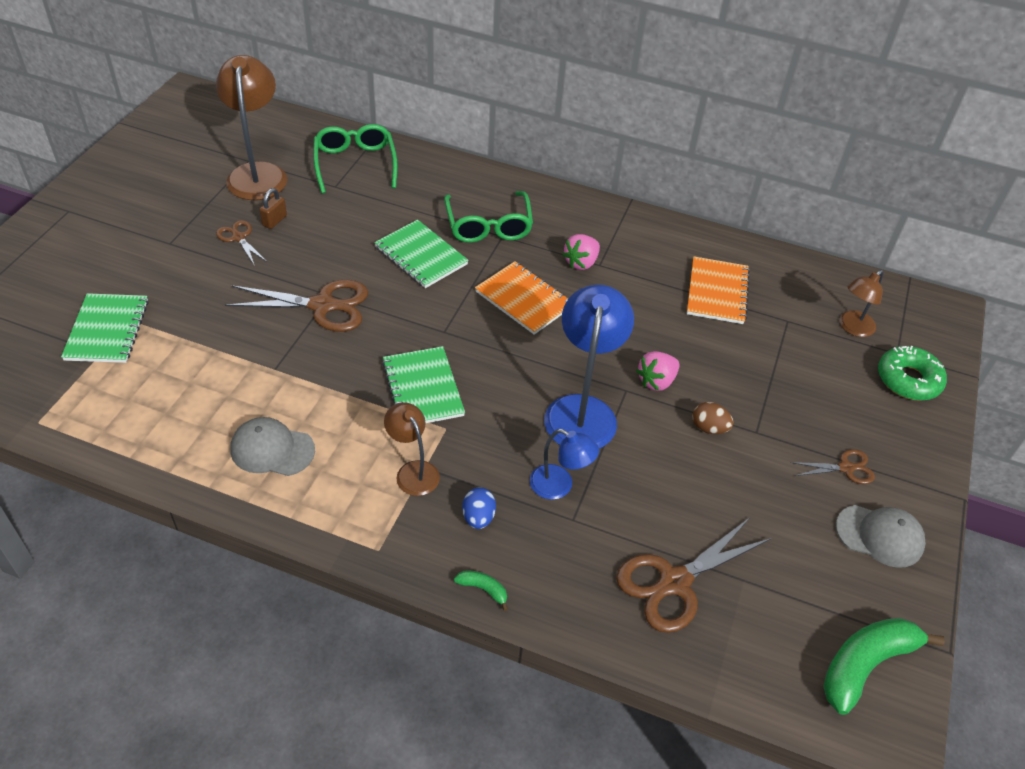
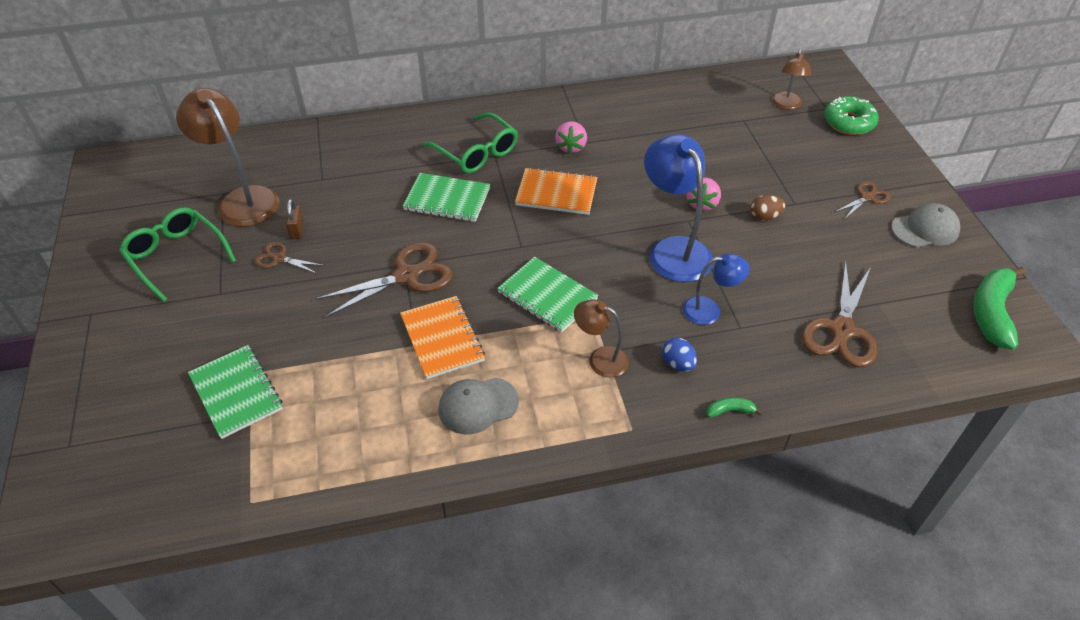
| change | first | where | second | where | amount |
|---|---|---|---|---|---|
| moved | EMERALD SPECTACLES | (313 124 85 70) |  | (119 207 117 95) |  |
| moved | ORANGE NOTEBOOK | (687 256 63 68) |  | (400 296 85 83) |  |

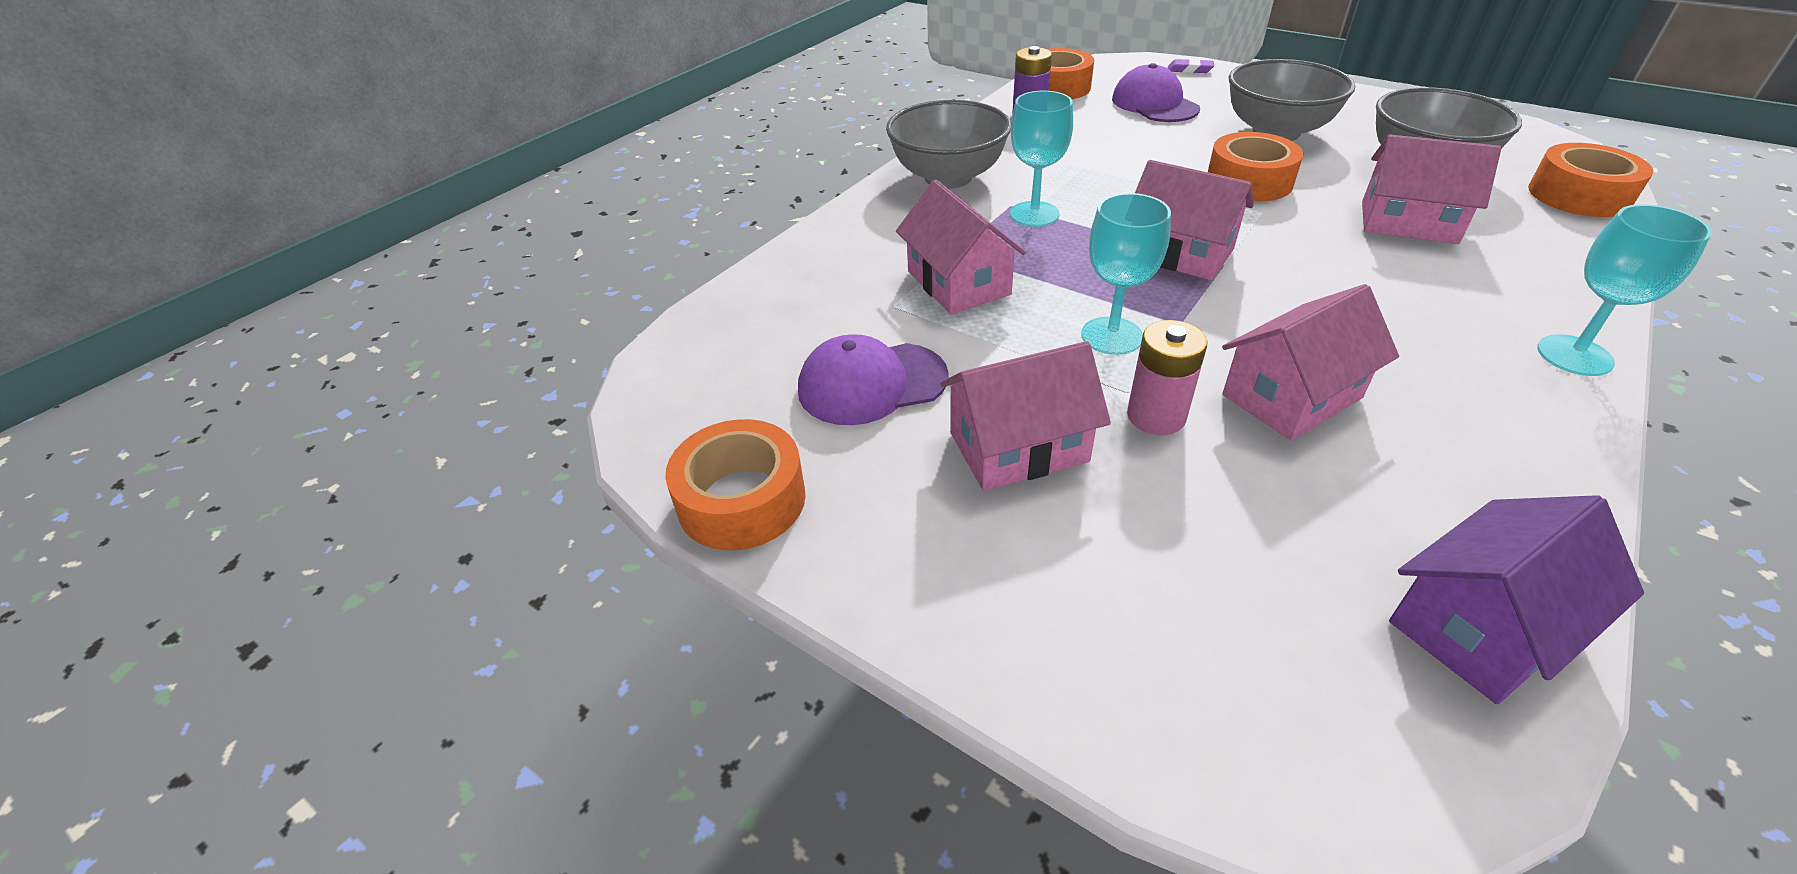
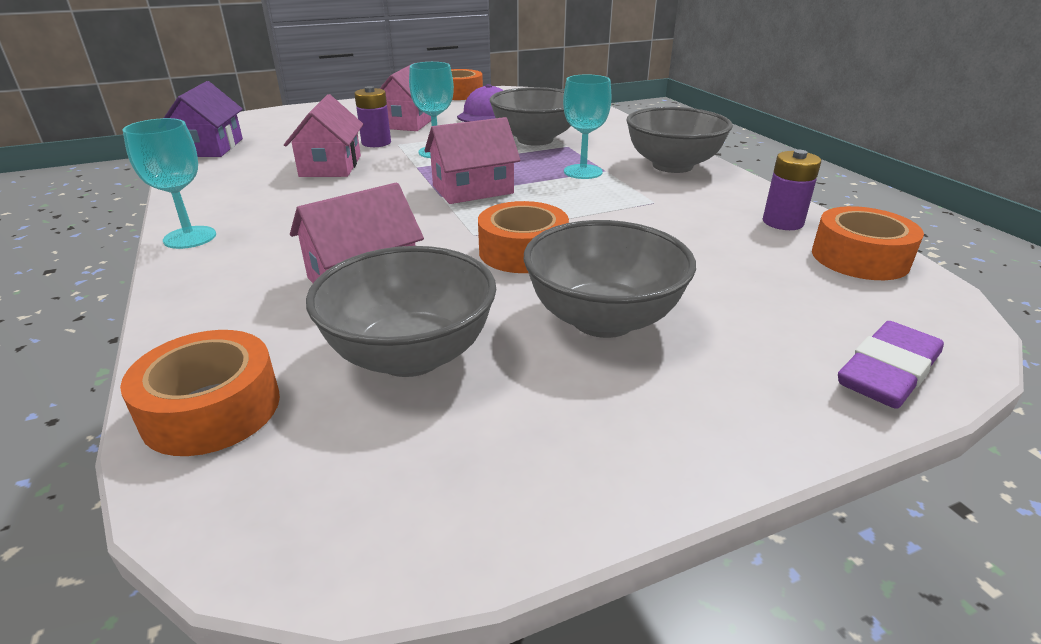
| change | first | where | second | where | amount |
|---|---|---|---|---|---|
| replaced | ROSE-PINK TOY HOUSE | (896 180 130 135) | GRAY BOWL | (490 87 81 59) |  |
| removed | PURPLE PEAKED CAP | (1112 63 88 59) |  |  |  |
| recoloured | ROSE-PINK AA BATTERY | (1127 320 80 115) | PURPLE AA BATTERY | (355 86 36 61) |  |
| resized | PURPLE ERASER | (1168 59 46 14) |  | (838 321 106 88) | x1.87 |

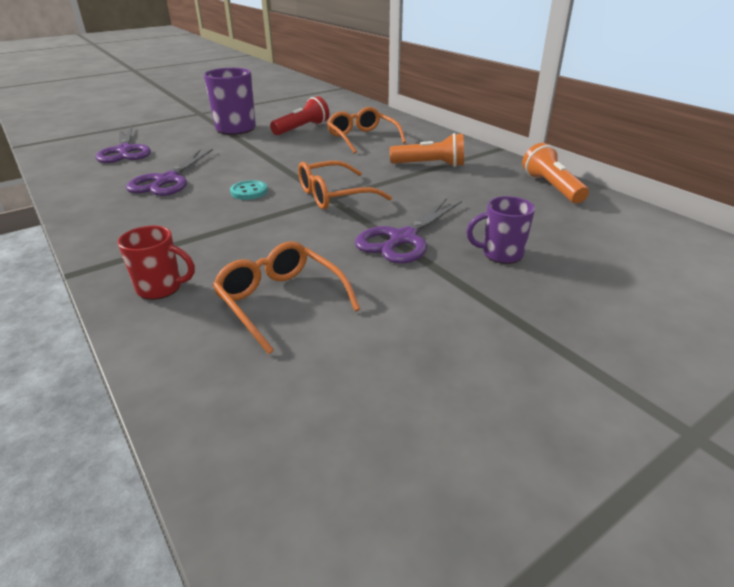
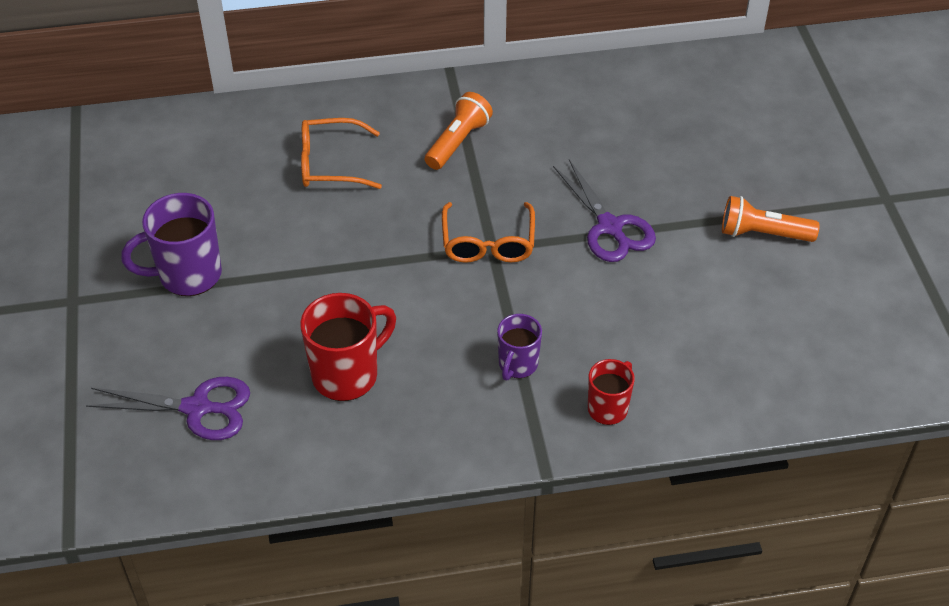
| change | first | where | second | where | amount |
|---|---|---|---|---|---|
| replaced | PURPLE SHEARS | (126 149 87 47) | RED TEA MUG | (300 293 96 108) |  |
| removed | ORANGE SPECTACLES | (212 241 148 113) |  |  |  |
| removed | TURQUOISE SHIRT BUTTON | (230 180 38 20) |  |  |  |
| removed | RED TORCH | (270 96 59 39) |  |  |  |
| moved | PURPLE TEA MUG | (466 196 69 68) |  | (497 314 45 66) |  |
| moved | ORANGE TORCH | (522 143 67 60) |  | (722 196 98 46) |  |

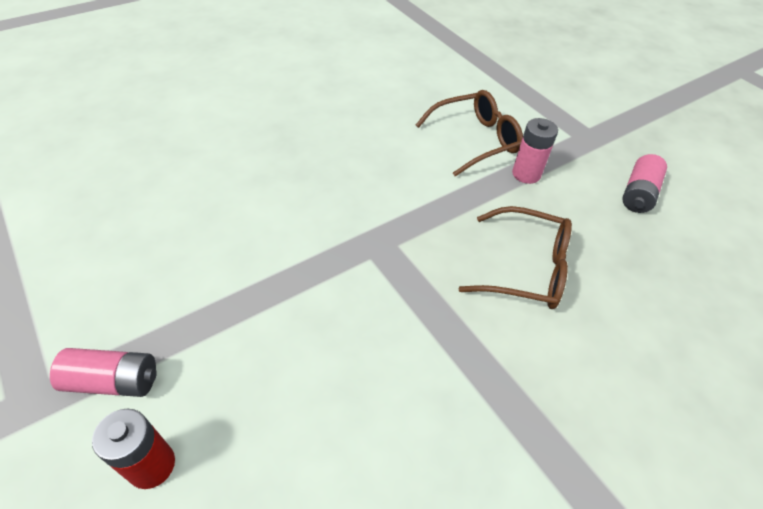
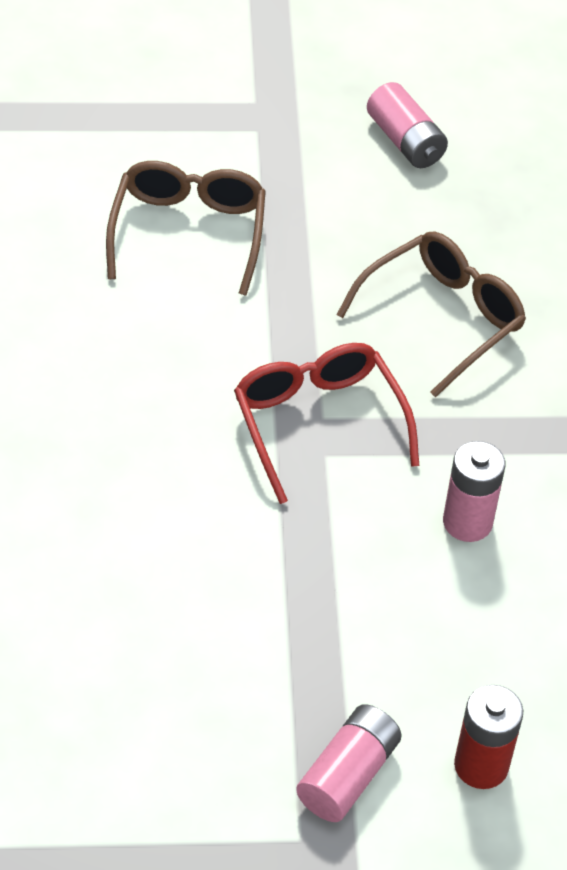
| change | first | where | second | where | amount |
|---|---|---|---|---|---|
| moved | ROSE-PINK AA BATTERY | (512 118 46 66) |  | (443 441 63 101) |  |
| added |  |  | RED SPECTACLES | (234 343 185 161) |  |

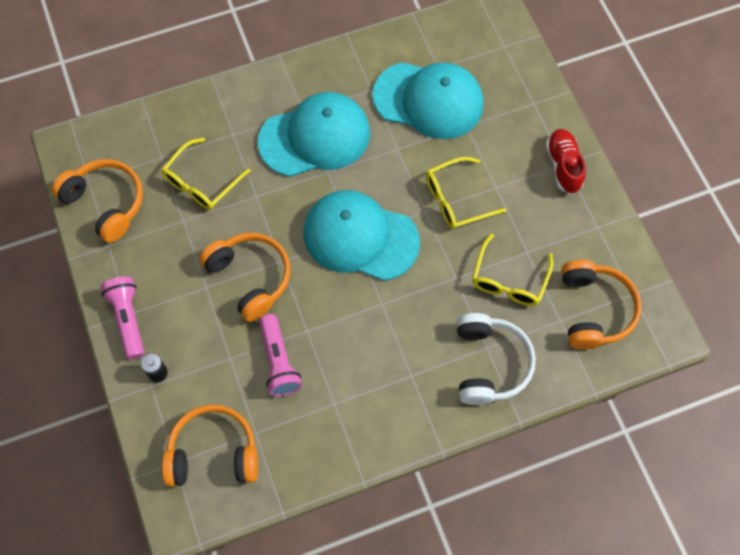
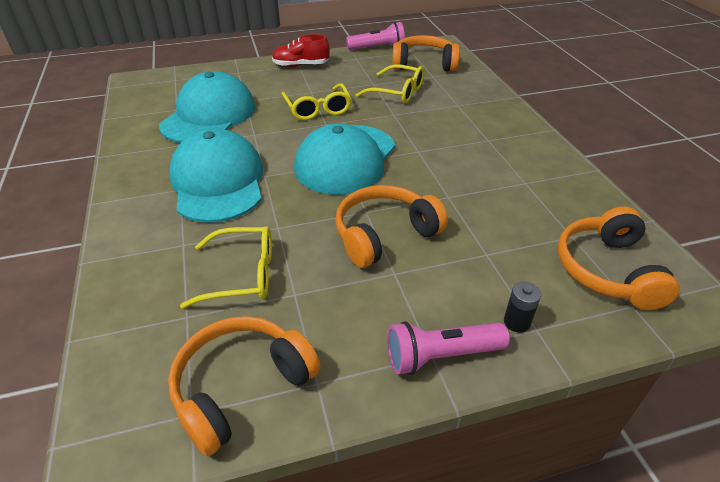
| change | first | where | second | where | amount |
|---|---|---|---|---|---|
| turned | GOLDEN SPECTACLES | (162 138 88 72) |  | (180 226 92 83) | 45 degrees counterclockwise |
| moved | ROSE-PINK TORCH | (259 314 43 83) |  | (346 22 59 28) |  |
| removed | SNOW-WHITE HEADPHONES | (457 313 79 92) |  |  |  |

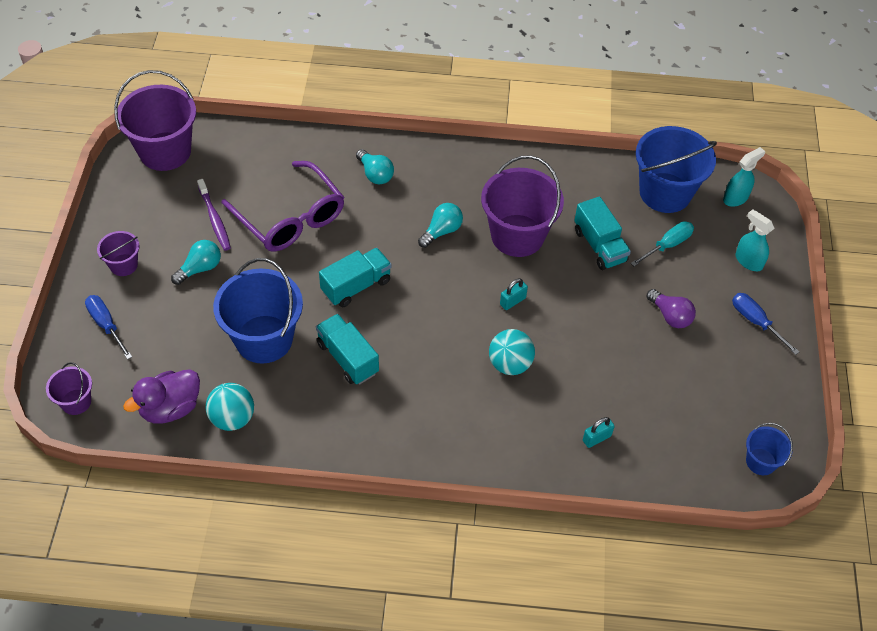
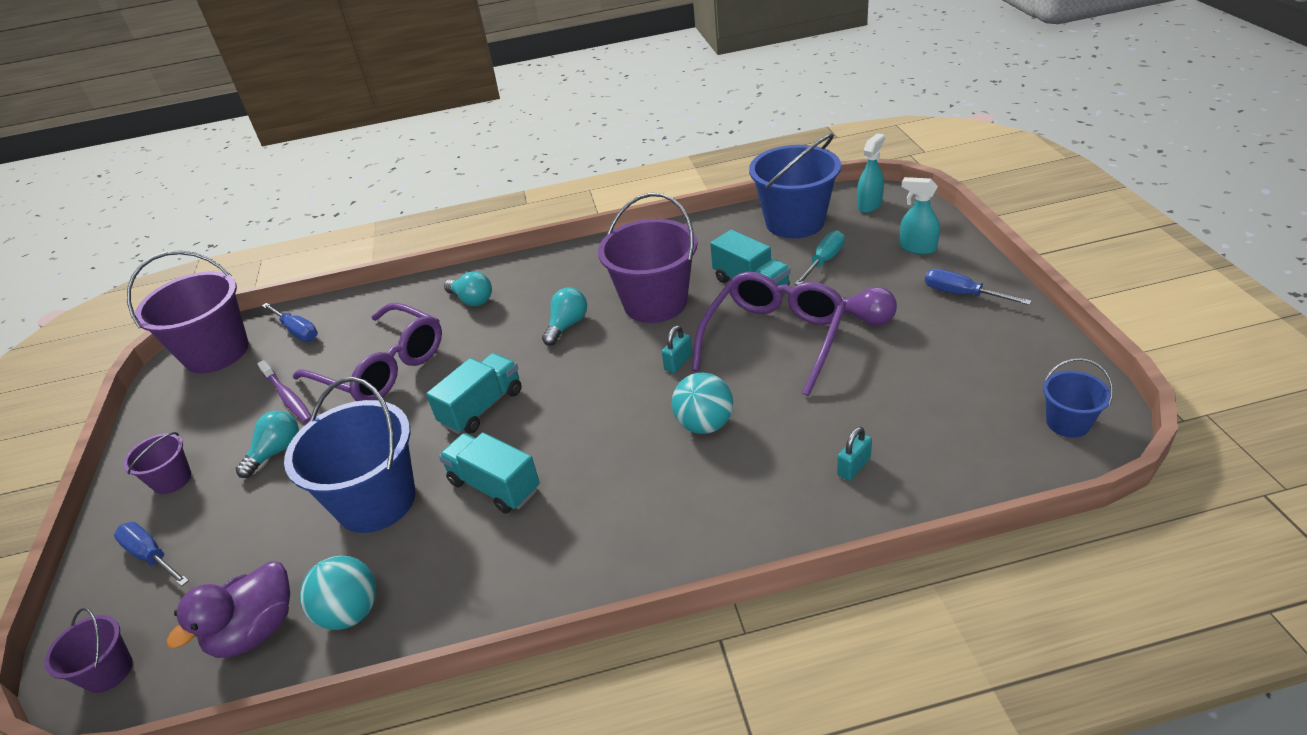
| change | first | where | second | where | amount |
|---|---|---|---|---|---|
| added |  |  | COBALT FLAT SCREWDRIVER | (262 303 56 39) |  |
| added |  |  | PURPLE SPECTACLES | (692 272 154 124) |  |

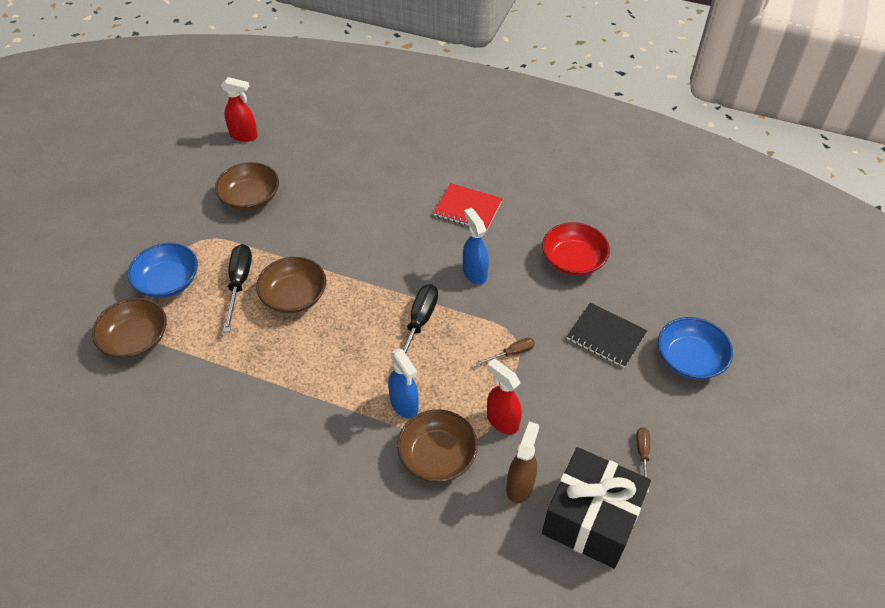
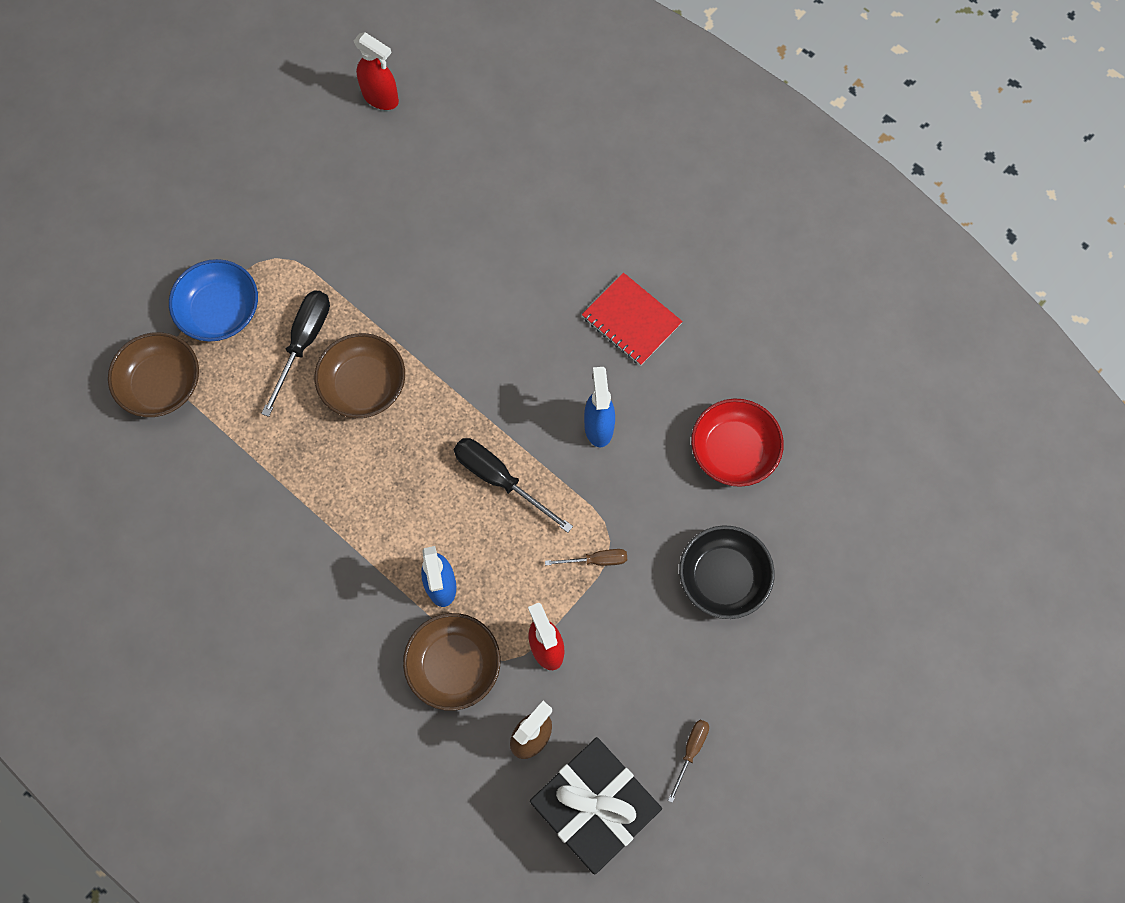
| change | first | where | second | where | amount |
|---|---|---|---|---|---|
| removed | RUSSET BOWL | (215 162 64 49) |  |  |  |
| turned | JET-BLACK FLAT SCREWDRIVER | (393 284 45 86) |  | (454 438 119 95) | 90 degrees counterclockwise |
| replaced | JET-BLACK NOTEBOOK | (567 303 80 65) | JET-BLACK BOWL | (679 525 96 94) |  |
| removed | COBALT BOWL | (658 317 75 63) |  |  |  |

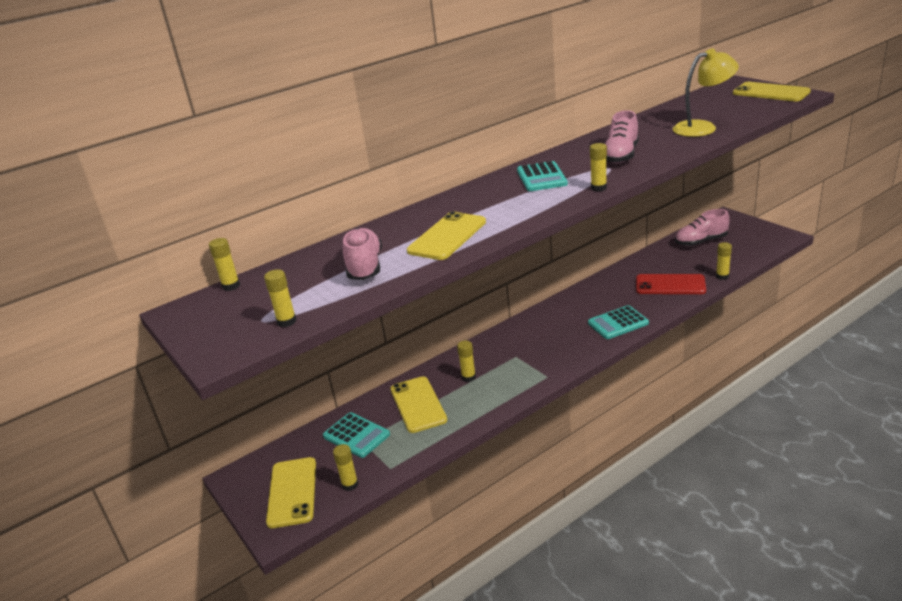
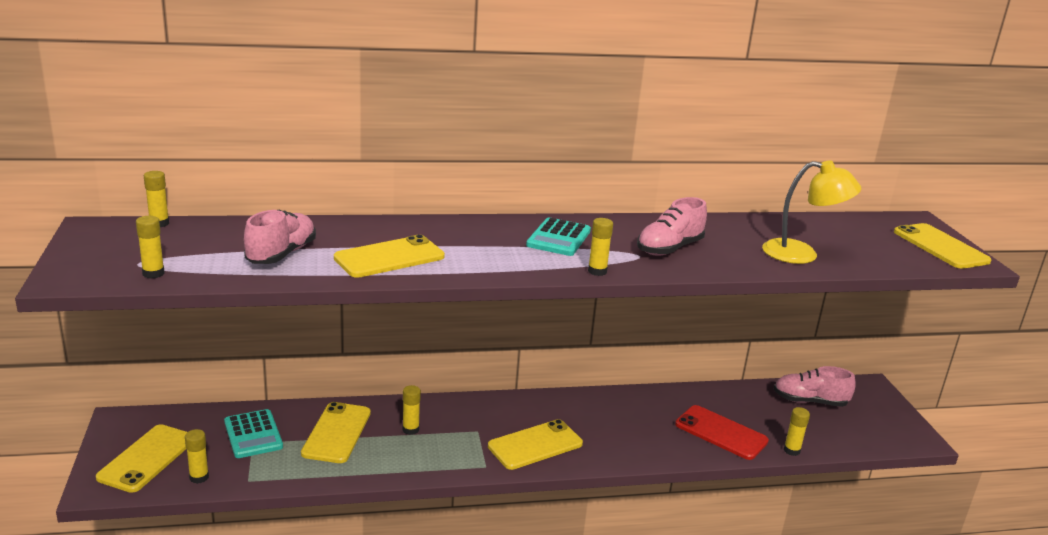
| change | first | where | second | where | amount |
|---|---|---|---|---|---|
| removed | TURQUOISE ADDING MACHINE | (588 305 61 34) |  |  |  |
| added |  |  | GOLDEN MOBILE PHONE | (488 419 95 51) |  |

